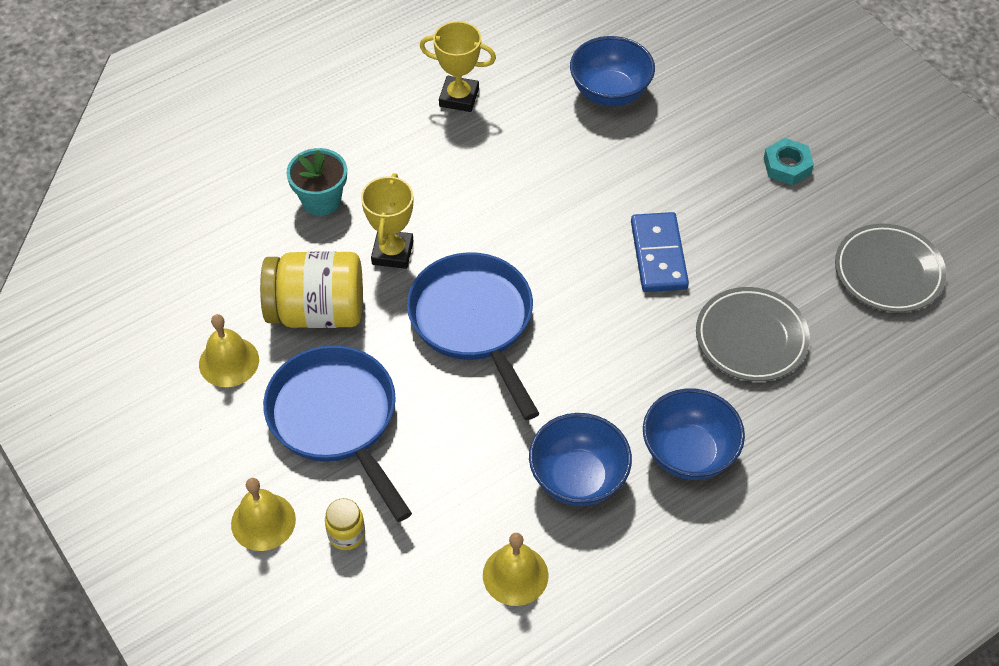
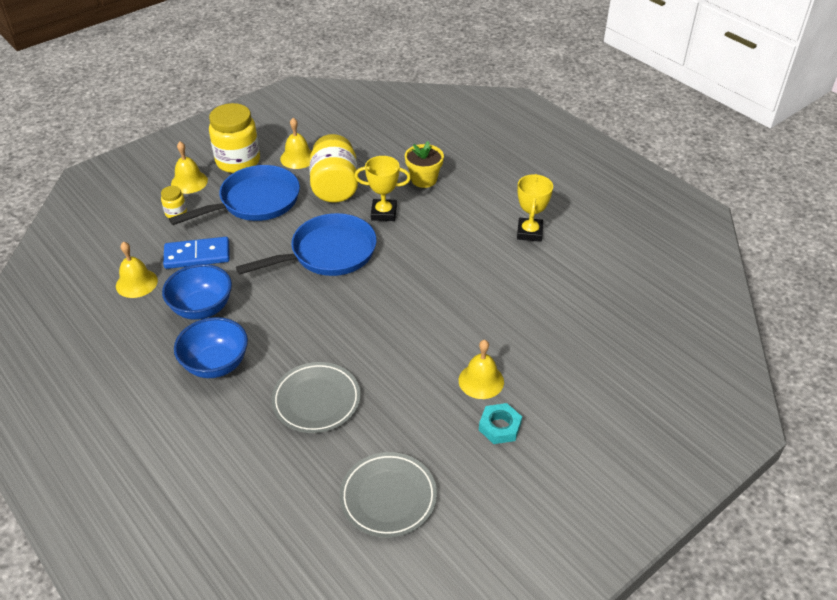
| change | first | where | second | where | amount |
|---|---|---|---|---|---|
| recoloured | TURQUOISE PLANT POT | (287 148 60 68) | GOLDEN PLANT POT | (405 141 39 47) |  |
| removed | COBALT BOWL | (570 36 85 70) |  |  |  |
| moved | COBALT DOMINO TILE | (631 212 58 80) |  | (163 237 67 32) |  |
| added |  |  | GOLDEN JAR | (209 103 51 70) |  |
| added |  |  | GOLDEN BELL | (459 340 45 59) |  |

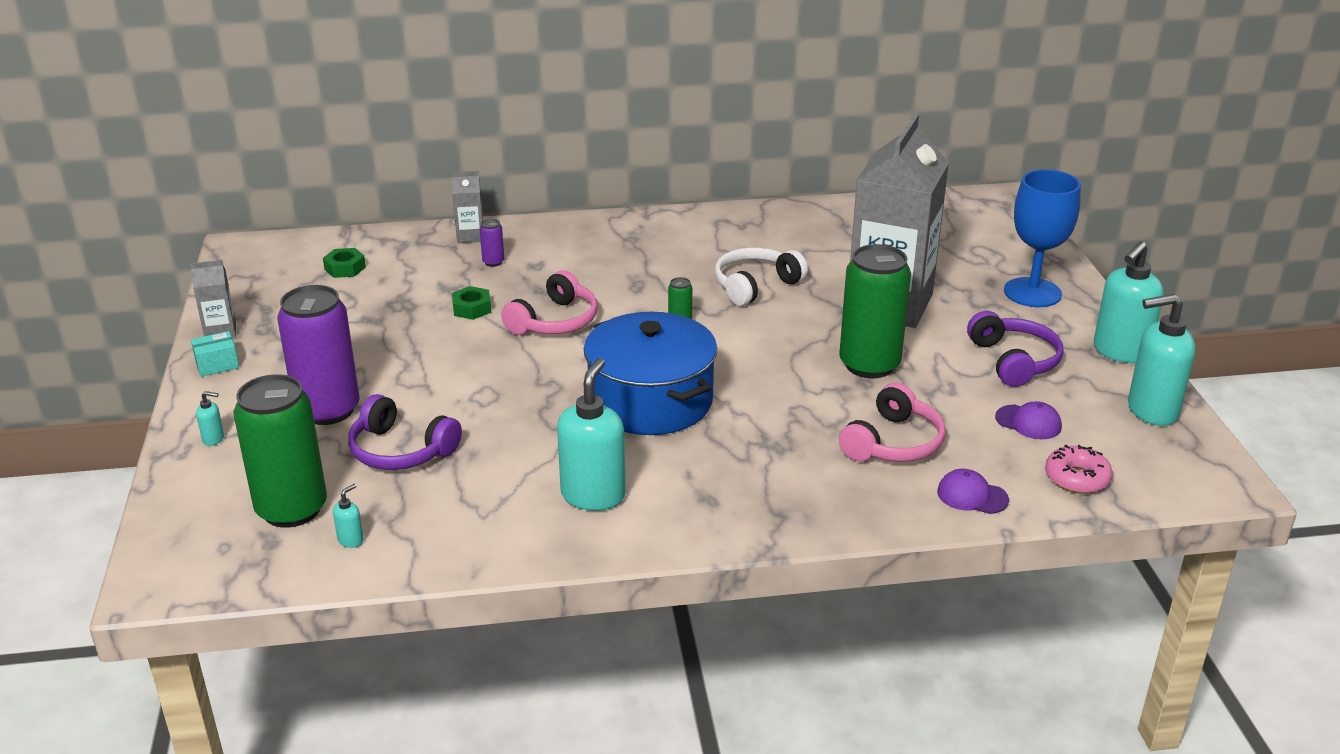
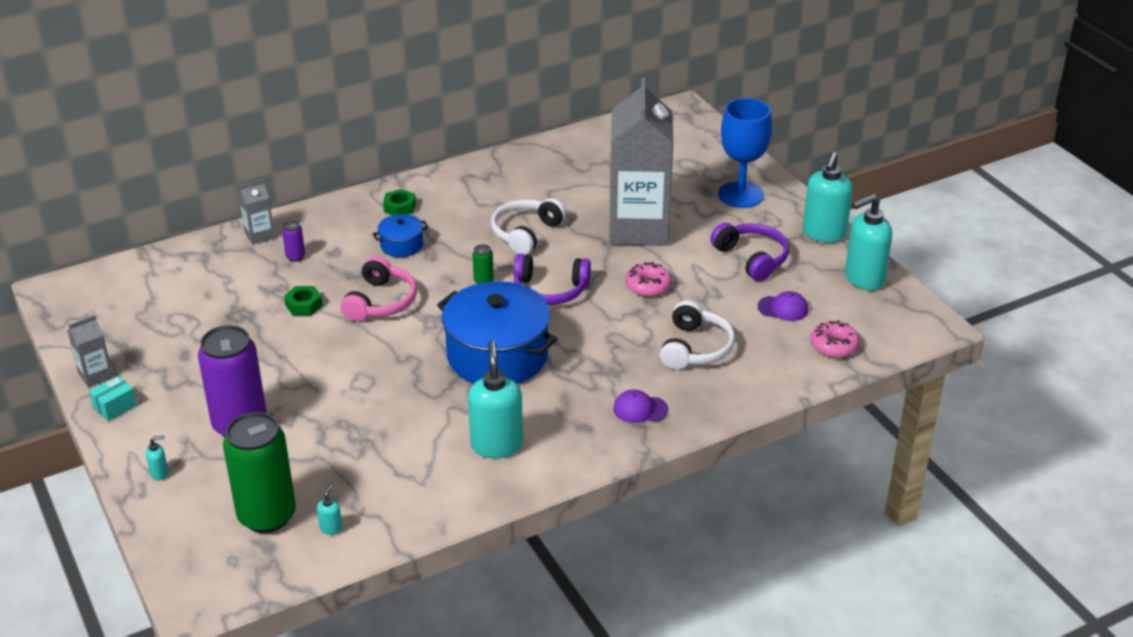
| change | first | where | second | where | amount |
|---|---|---|---|---|---|
| moved | EMERALD NUT | (323 248 43 30) |  | (383 189 33 26) |  |
| moved | PURPLE HEADPHONES | (348 394 114 76) |  | (514 254 77 51) |  |
| replaced | EMERALD CAN | (839 244 72 134) | ROSE-PINK DONUT | (625 262 47 35) |  |
| recoloured | ROSE-PINK HEADPHONES | (839 383 106 79) | SNOW-WHITE HEADPHONES | (660 300 75 70) |  |
| moved | PURPLE PEAKED CAP | (937 469 72 45) |  | (613 390 55 33) |  |
| added |  |  | COBALT STOCKPOT | (373 214 55 43) |  |

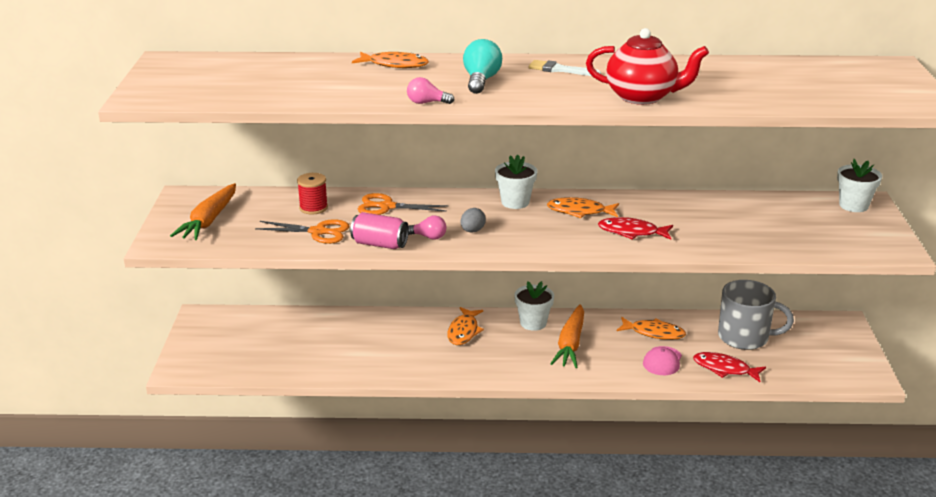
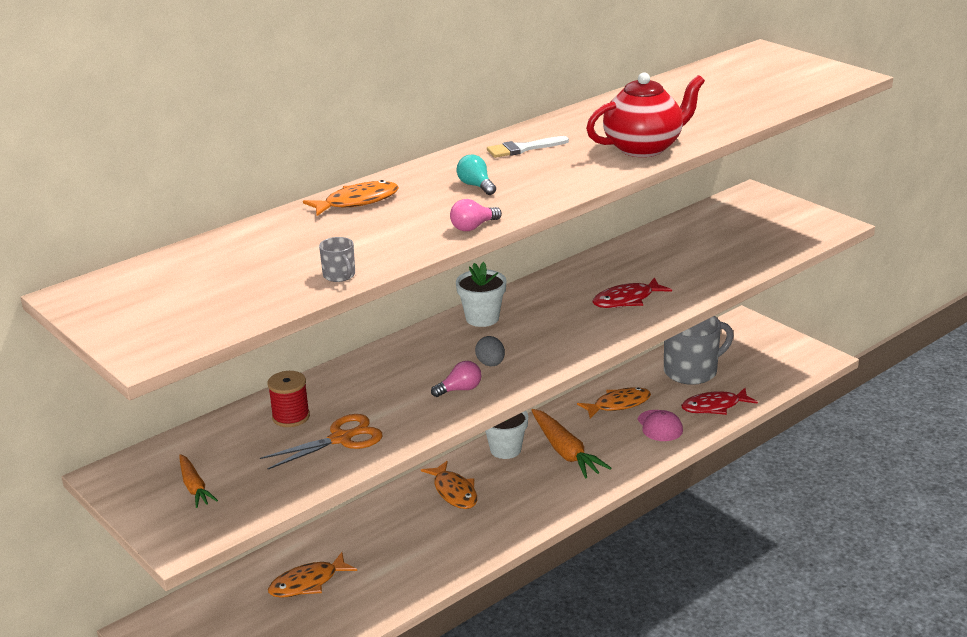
| change | first | where | second | where | amount |
|---|---|---|---|---|---|
| resized | ORANGE ROOT VEGETABLE | (170 183 66 57) |  | (179 454 39 54) | x0.57 |
| removed | ROSE-PINK CAN | (350 212 59 37) |  |  |  |
| removed | ORANGE SHEARS | (358 193 91 22) |  |  |  |
| resized | TURQUOISE BULB | (463 39 39 55) |  | (457 155 39 40) | x0.64 |
| moved | ORANGE FISH | (547 197 72 21) |  | (268 552 89 46) |  |
| removed | SNOW-WHITE PLANT POT | (837 159 45 53) |  |  |  |
| added |  |  | GRAY TEA MUG | (319 237 36 45) |  |

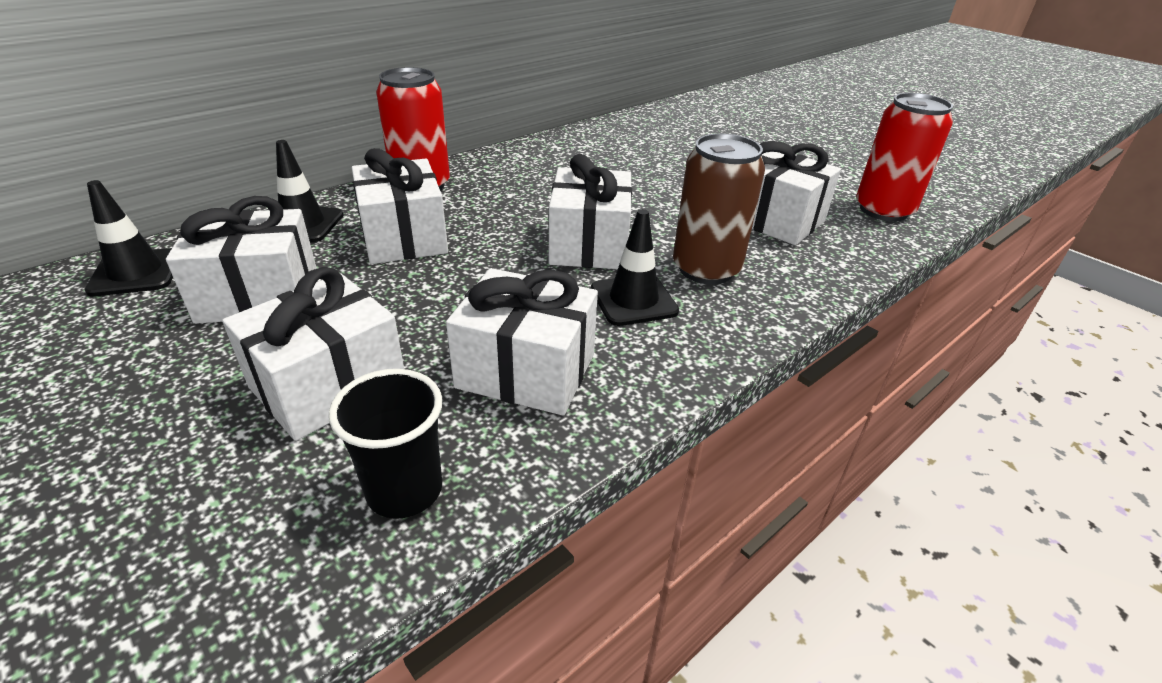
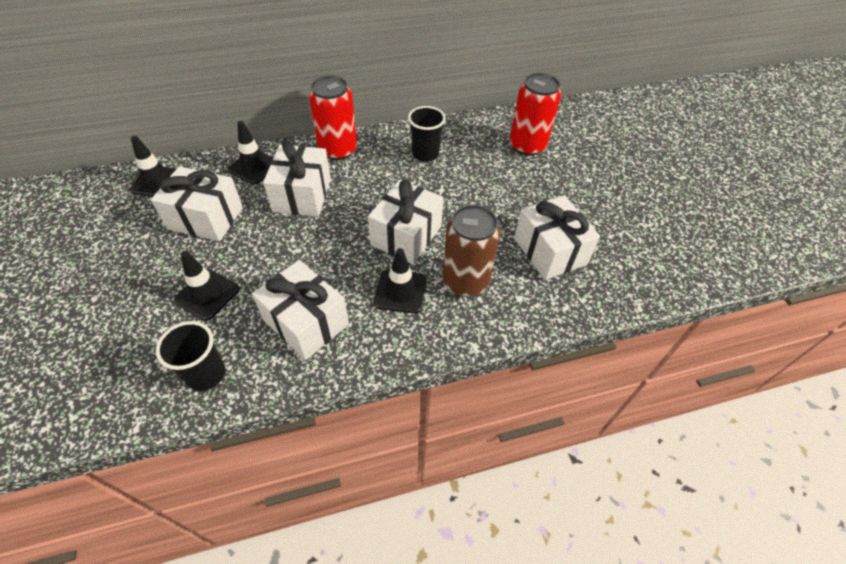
| change | first | where | second | where | amount |
|---|---|---|---|---|---|
| replaced | SNOW-WHITE PRESENT | (222 267 182 174) | JET-BLACK ROAD CONE | (174 251 65 70) |  |
| moved | RED CAN | (856 93 97 129) |  | (510 73 51 83) |  |
| added |  |  | JET-BLACK CUP | (408 106 38 56) |  |

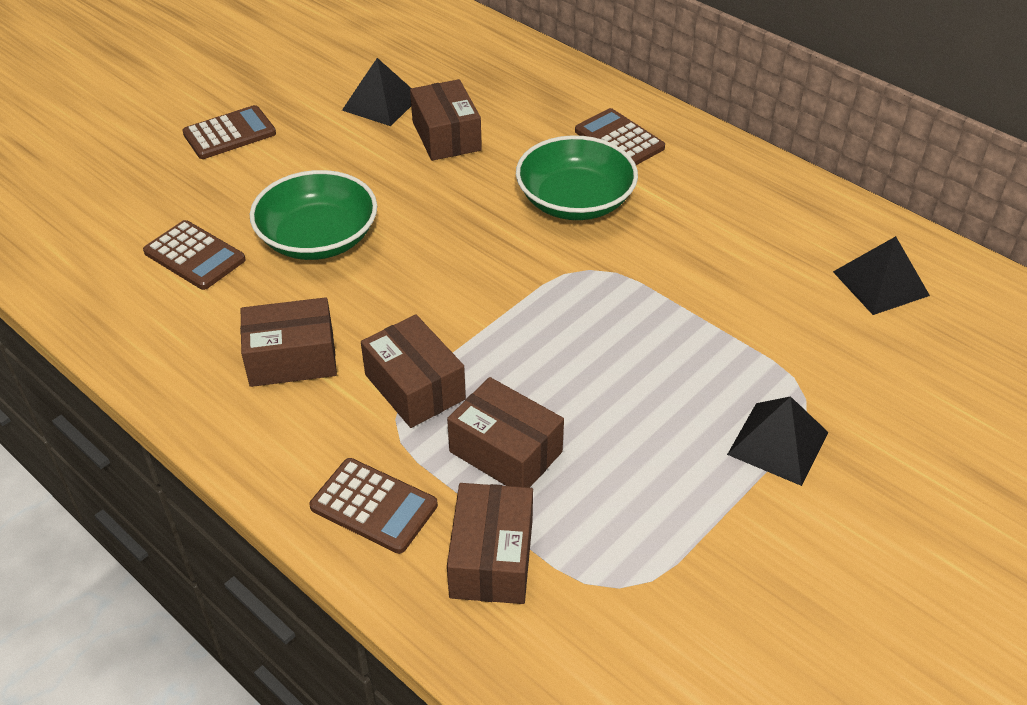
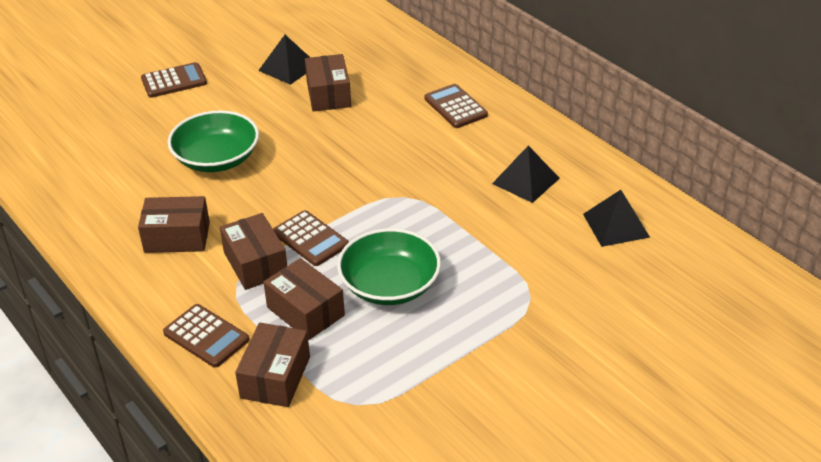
| change | first | where | second | where | amount |
|---|---|---|---|---|---|
| moved | RUSSET ADDING MACHINE | (143 220 103 70) |  | (273 210 76 56) |  |
| moved | EMERALD BOWL | (516 135 122 85) |  | (337 228 104 77) |  |
| moved | JET-BLACK SOLID PYRAMID | (727 396 101 90) |  | (492 146 68 57) |  |

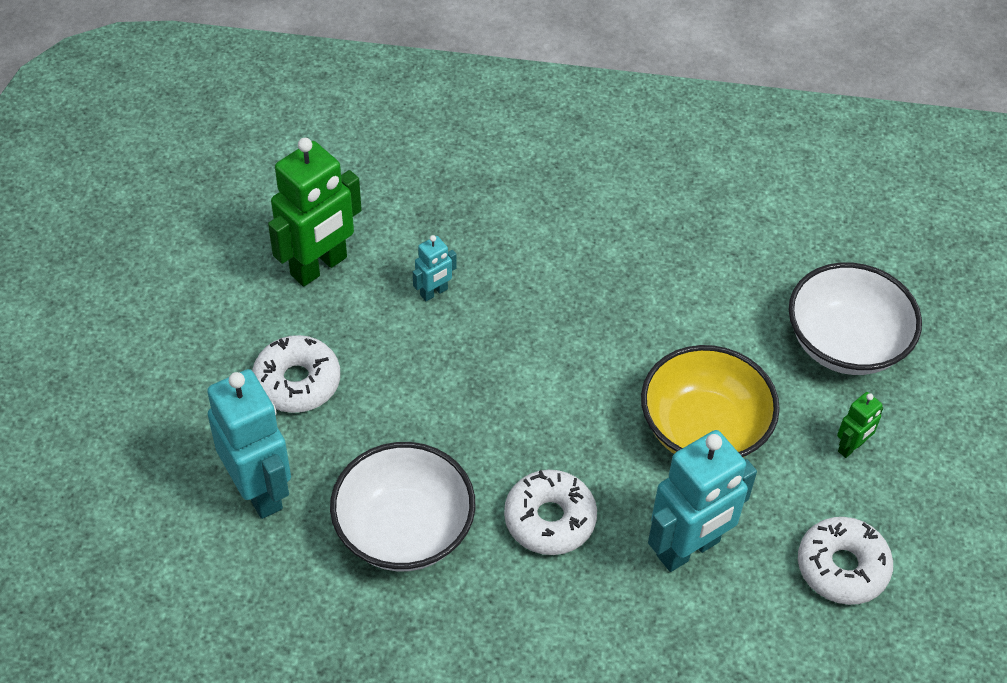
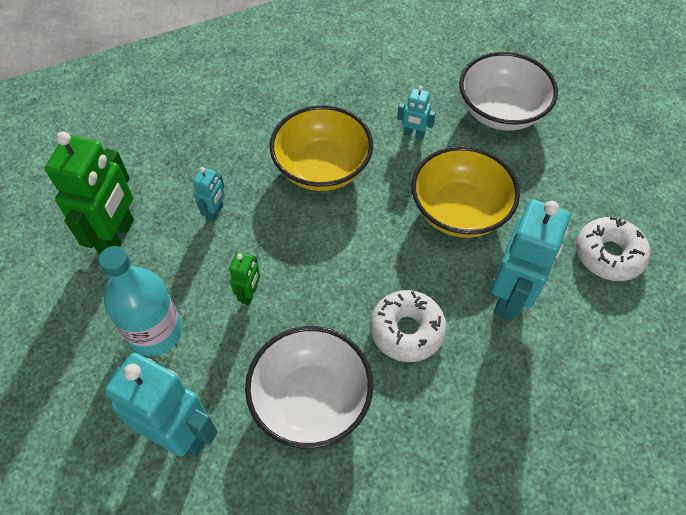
| change | first | where | second | where | amount |
|---|---|---|---|---|---|
| replaced | SNOW-WHITE DONUT | (252 335 88 78) | TURQUOISE FLASK | (98 246 84 110) |  |
| moved | EMERALD ROBOT | (837 392 46 66) |  | (229 252 31 53) |  |
| added |  |  | GOLDEN BOWL | (270 105 103 86) |  |
| added |  |  | TURQUOISE ROBOT | (397 86 39 54) |  |

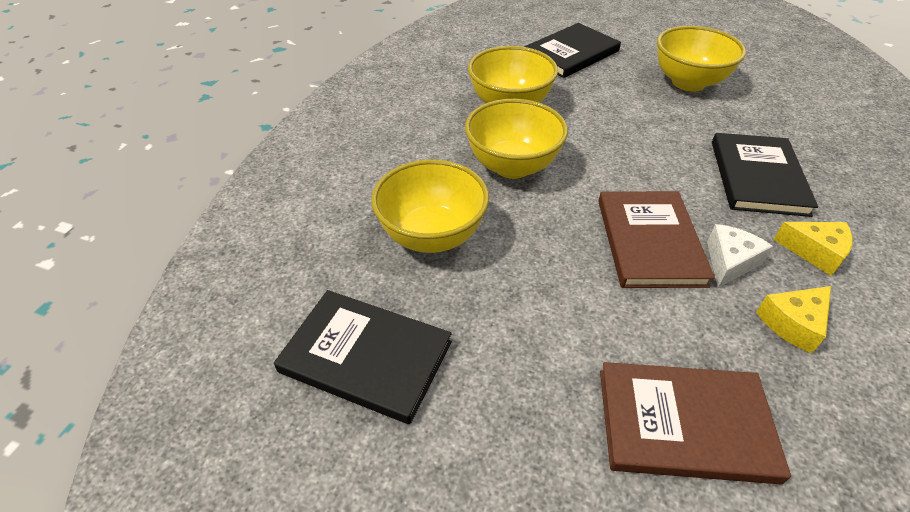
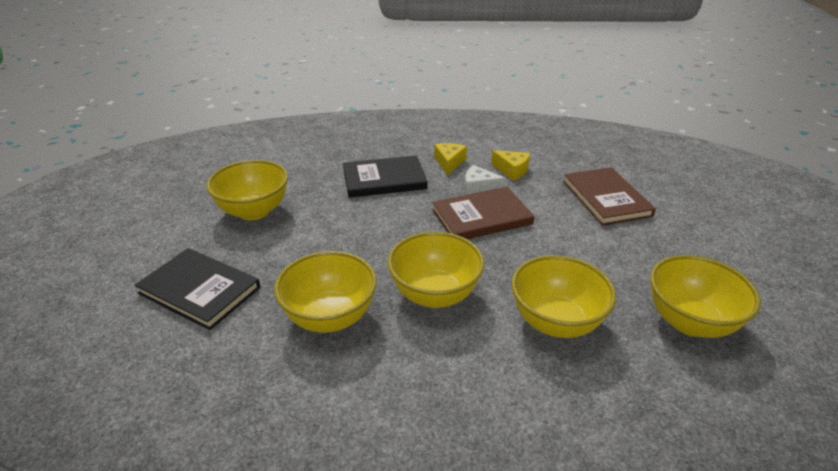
| change | first | where | second | where | amount |
|---|---|---|---|---|---|
| replaced | JET-BLACK HARDBACK | (274 290 178 134) | GOLDEN BOWL | (650 255 111 83) |  |

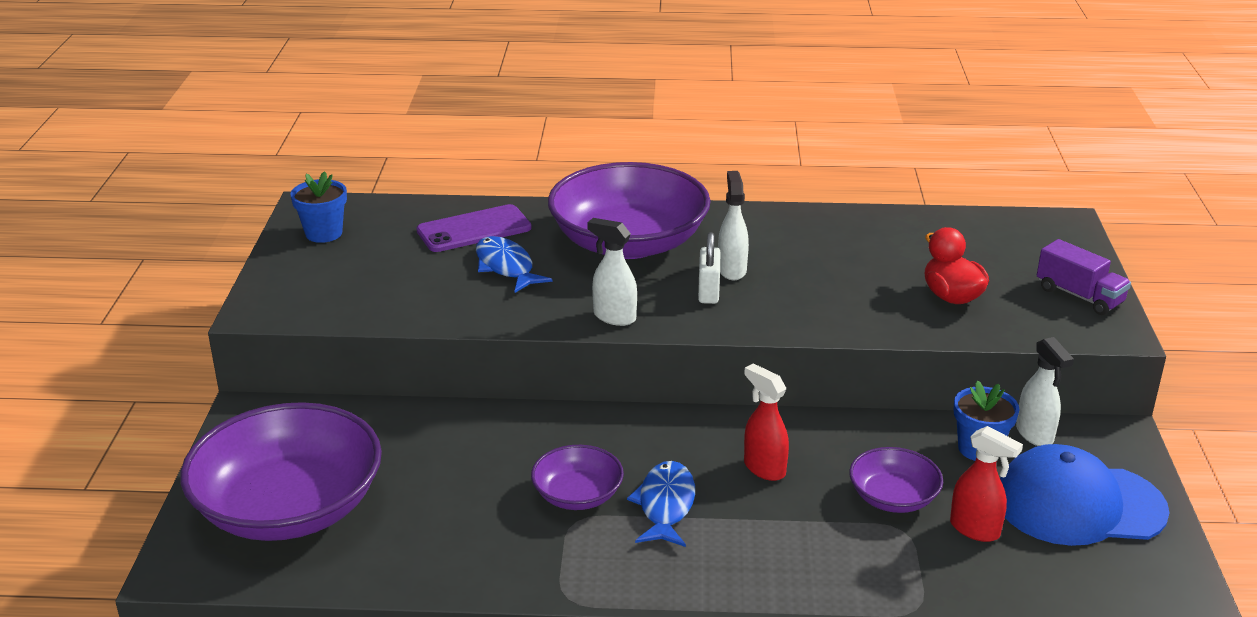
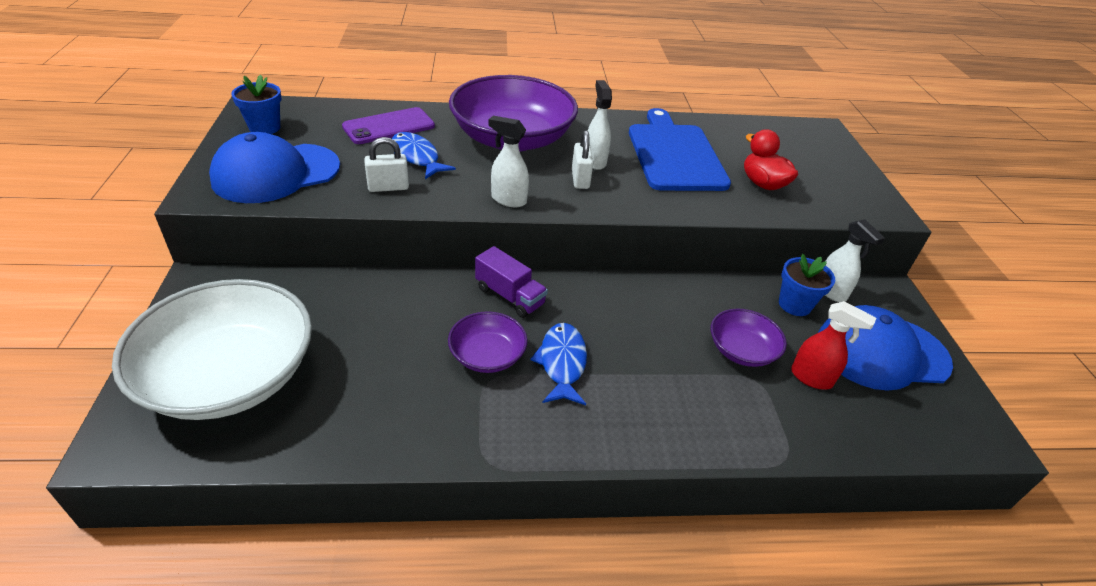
| change | first | where | second | where | amount |
|---|---|---|---|---|---|
| recoloured | PURPLE BOWL | (180 402 202 139) | SNOW-WHITE BOWL | (112 279 200 141) |  |
| removed | RED SPRAY CLEANER | (744 363 45 118) |  |  |  |
| moved | PURPLE TOY TRUCK | (1037 239 94 76) |  | (475 246 73 72) |  |
| added |  |  | COBALT PEAKED CAP | (209 132 131 71) |  |
| added |  |  | SNOW-WHITE PADLOCK | (364 137 45 55) |  |
| added |  |  | COBALT CUTTING BOARD | (629 108 102 83) |  |

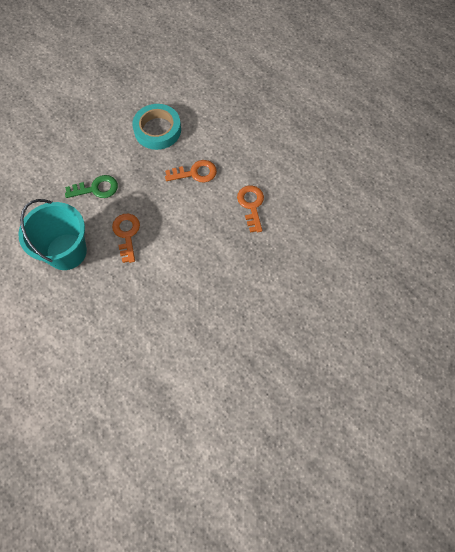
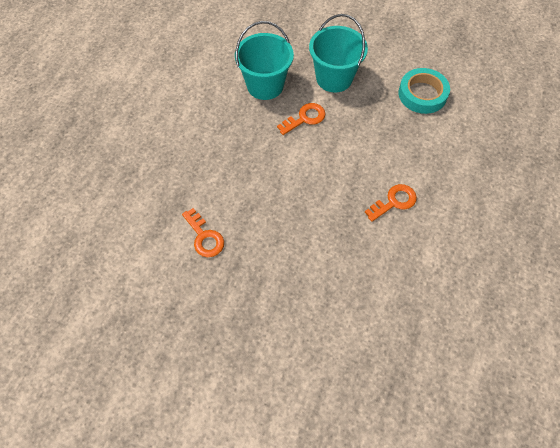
| change | first | where | second | where | amount |
|---|---|---|---|---|---|
| replaced | EMERALD KEY | (65 175 53 23) | TURQUOISE BUCKET | (309 14 59 78) |  |
| moved | ORANGE KEY | (165 160 52 22) |  | (182 208 42 49) |  |

